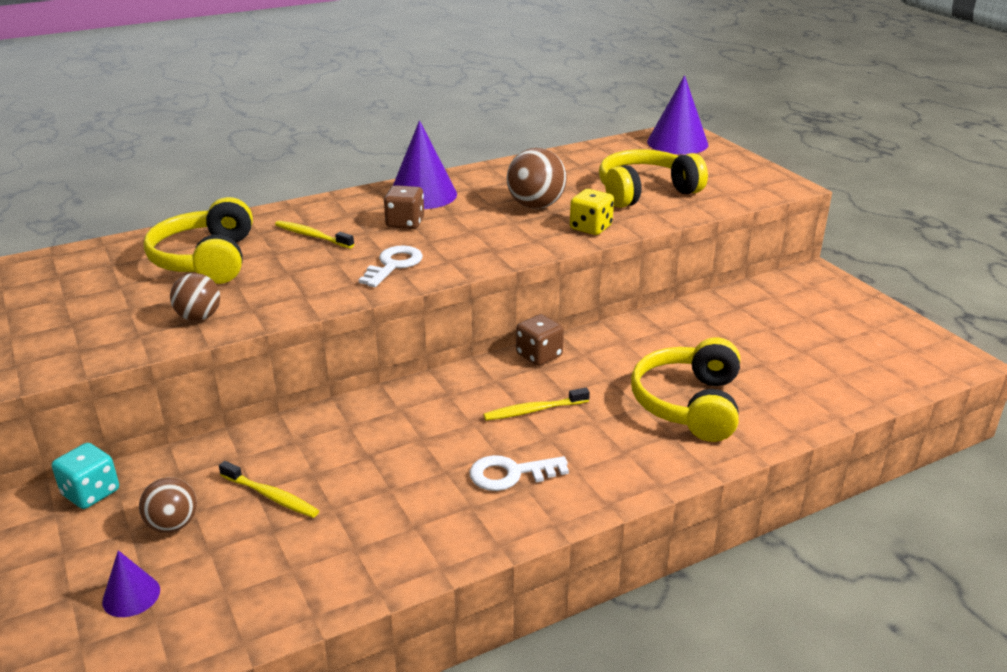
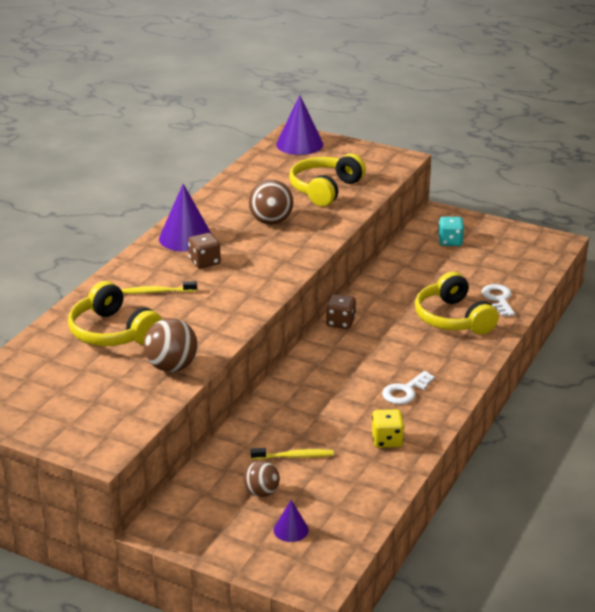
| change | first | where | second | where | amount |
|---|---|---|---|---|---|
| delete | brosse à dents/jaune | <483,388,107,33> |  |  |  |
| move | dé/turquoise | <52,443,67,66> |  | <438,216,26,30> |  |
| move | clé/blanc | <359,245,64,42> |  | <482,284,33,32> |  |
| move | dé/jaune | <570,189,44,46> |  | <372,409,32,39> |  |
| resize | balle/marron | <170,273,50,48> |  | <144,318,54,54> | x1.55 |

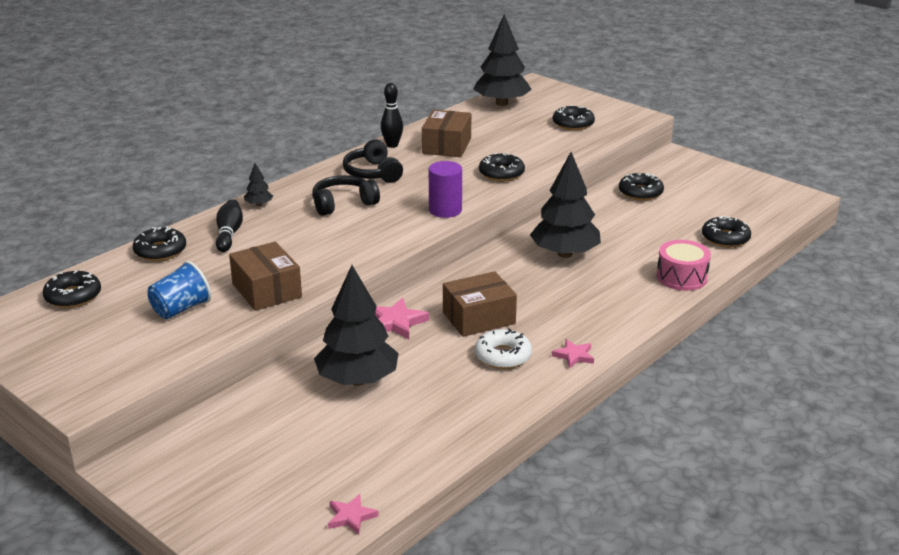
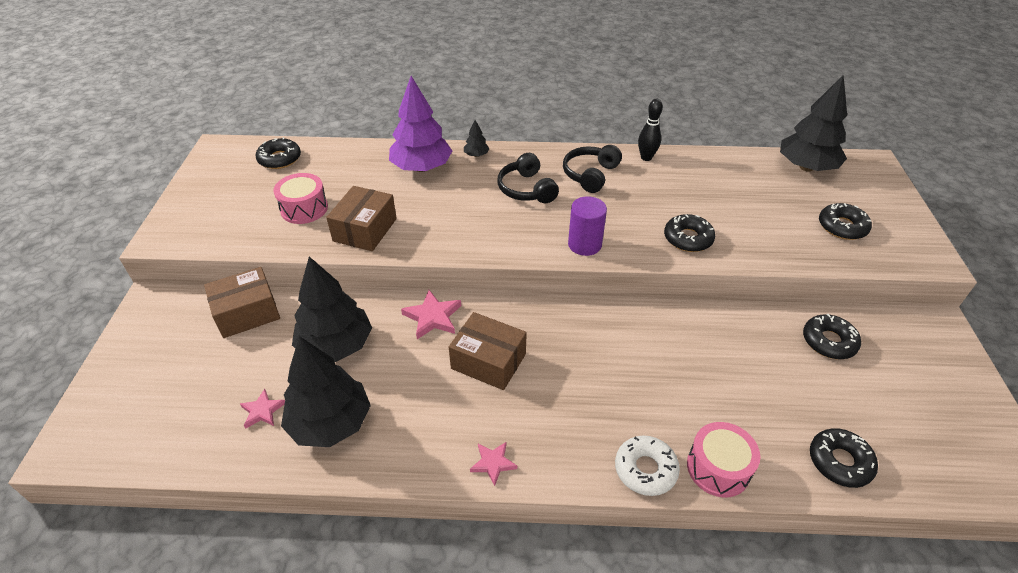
| change | first | where | second | where | amount |
|---|---|---|---|---|---|
| delete | beignet/noir | <133,226,53,35> |  |  |  |
| move | étoile/rose | <328,494,51,41> |  | <240,389,45,40> |  |
| move | boîte/marron | <422,110,49,47> |  | <204,267,76,71> |  |
| move | beignet/blanc | <475,328,57,41> |  | <615,436,65,60> |  |
| move | arbre/noir | <530,152,71,106> |  | <281,336,90,111> |  |
| replace | gobelet/bleu | <147,261,64,58> | tambour/rose | <274,173,54,51> |  |
| replace | quille/noir | <216,199,27,53> | arbre/violet | <389,76,63,96> |  |
| rotate | casque audio/noir | <312,175,68,41> |  | <497,153,62,50> | 135 degrees counterclockwise |

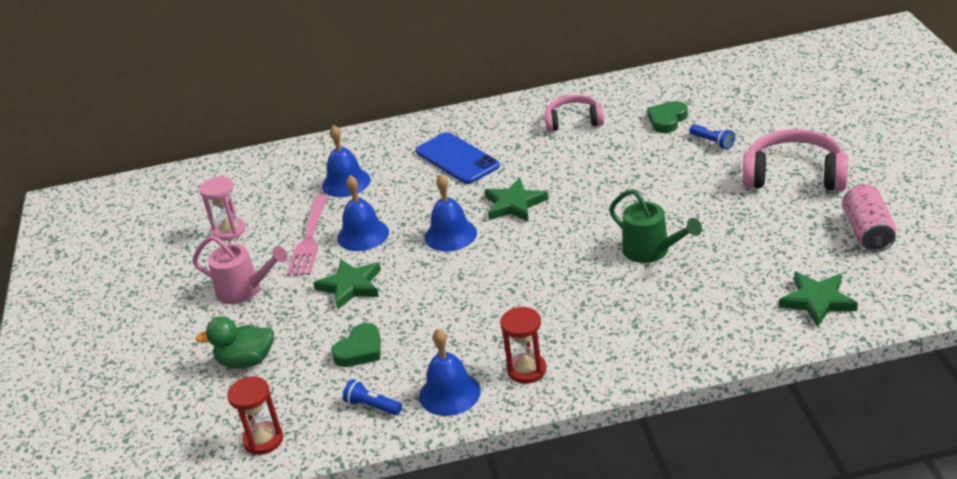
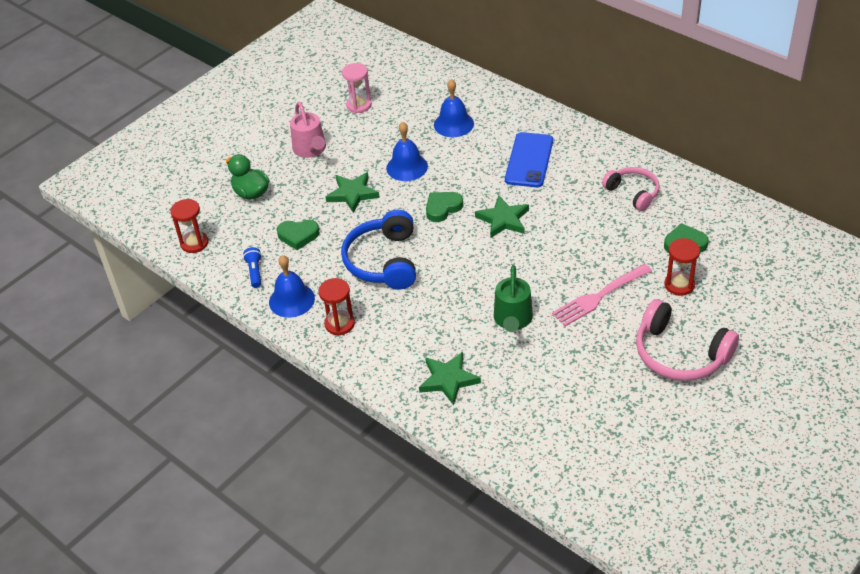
| change | first | where | second | where | amount |
|---|---|---|---|---|---|
| delete | canette/rose | <842,184,54,68> |  |  |  |
| insert |  |  | casque audio/bleu | <341,210,75,80> |  |
| move | fourchette/rose | <287,194,41,82> |  | <552,264,100,62> |  |
| move | étoile/vert | <779,272,79,55> |  | <419,352,62,53> |  |
| replace | cloche/bleu | <425,174,52,77> | cœur/vert | <426,192,37,30> |  |
| replace | lampe de poche/bleu | <689,124,46,26> | sablier/rouge | <665,238,35,58> |  |
| rotate | casque audio/rose | <743,129,105,62> |  | <636,299,103,82> | 150 degrees clockwise |

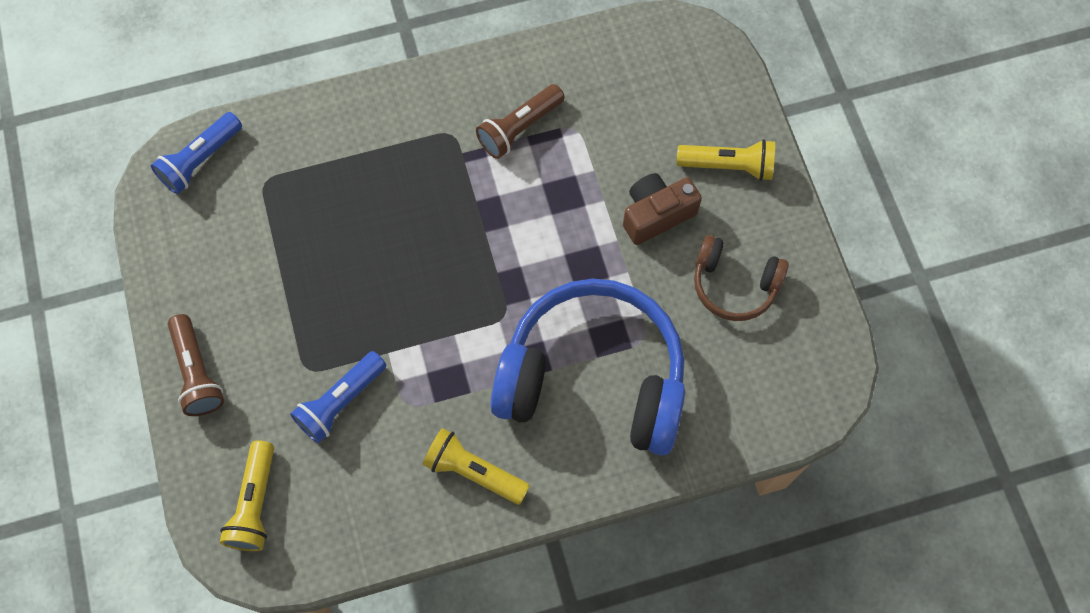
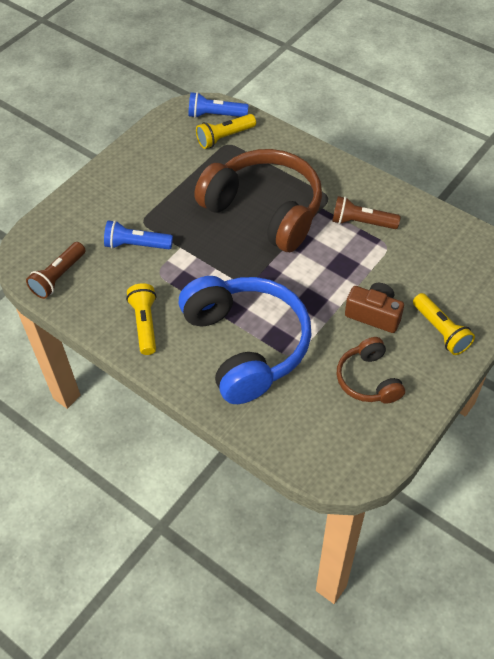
| change | first | where | second | where | amount |
|---|---|---|---|---|---|
| insert |  |  | casque audio/marron | <194,149,128,103> |  |
| move | lampe de poche/marron | <168,314,56,102> |  | <26,242,60,57> |  |
| move | lampe de poche/jaune | <220,440,54,111> |  | <196,114,60,35> |  |

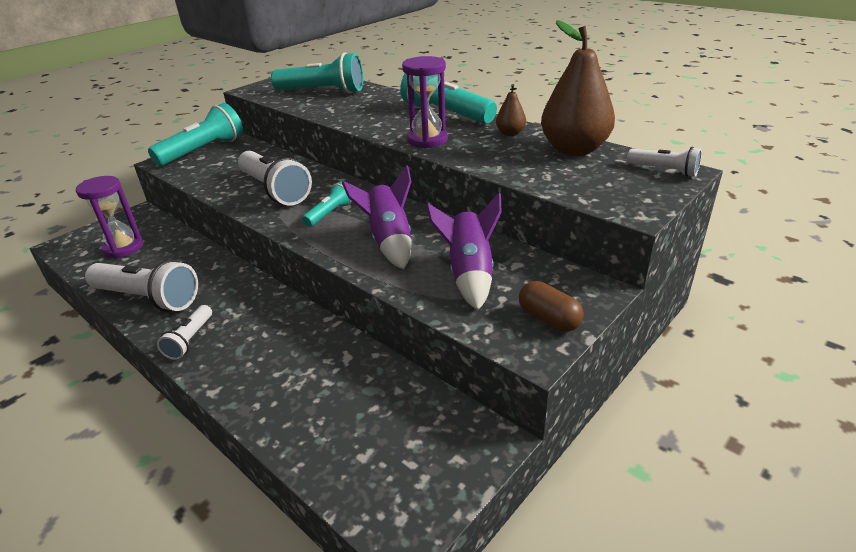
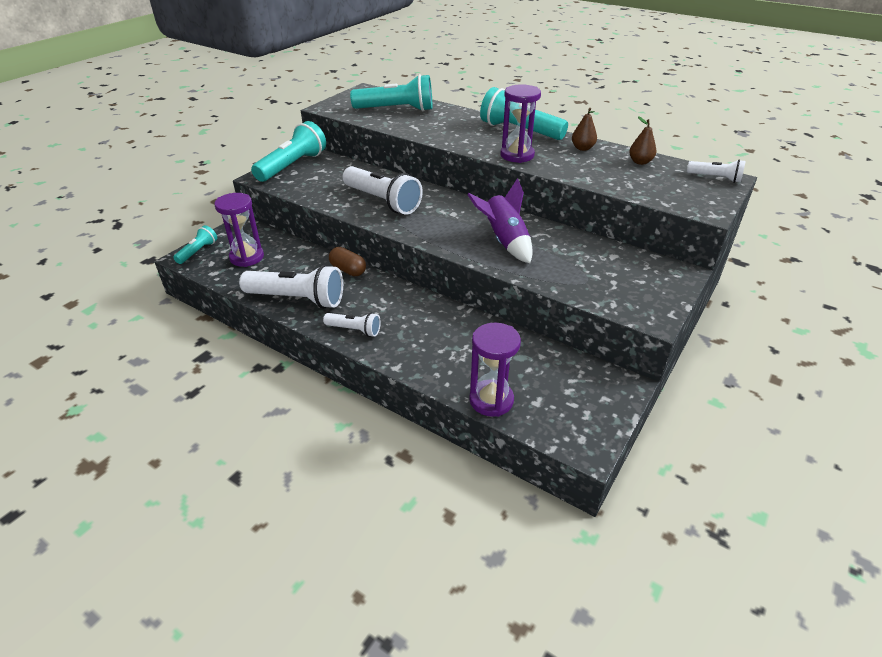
| change | first | where | second | where | amount |
|---|---|---|---|---|---|
| delete | fusée/violet | <426,193,76,117> |  |  |  |
| insert |  |  | sablier/violet | <469,323,52,94> |  |
| move | lampe de poche/turquoise | <302,181,50,46> |  | <173,225,44,39> |  |
| move | gélule/marron | <519,281,65,51> |  | <329,247,37,29> |  |
| rotate | lampe de poche/blanc | <157,305,55,55> |  | <323,312,58,25> | 75 degrees counterclockwise |
| resize | poire/marron | <541,20,74,136> |  | <629,116,27,49> | x0.46 |

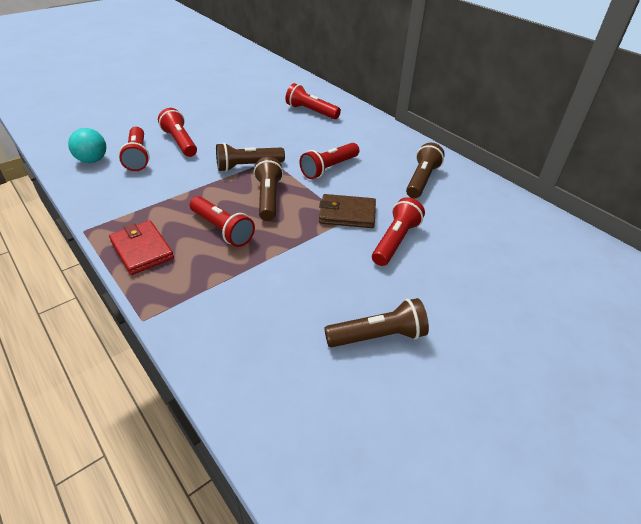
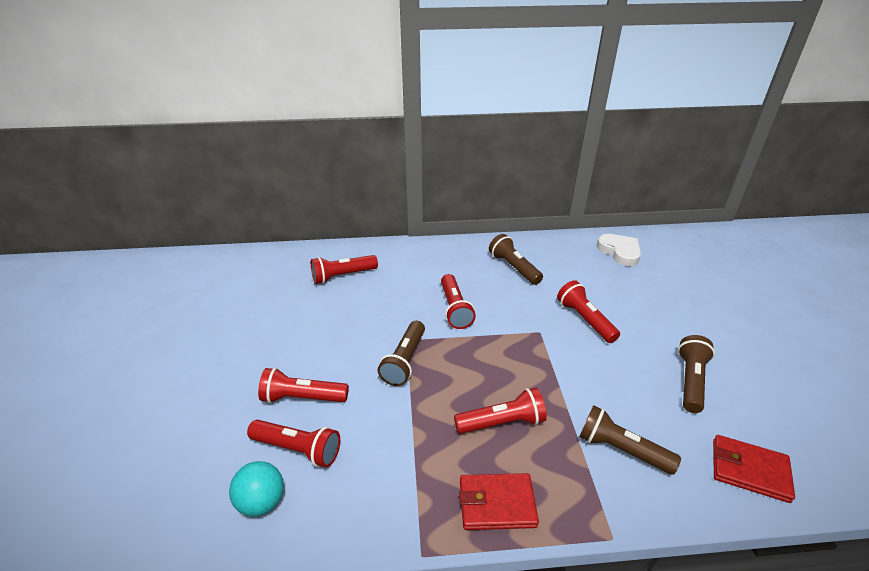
| change | first | where | second | where | amount |
|---|---|---|---|---|---|
| delete | portefeuille/marron | <319,194,57,34> |  |  |  |
| insert |  |  | cœur/blanc | <597,234,44,32> |  |
| insert |  |  | portefeuille/rouge | <713,435,82,68> |  |
| move | lampe de poche/marron | <254,157,29,64> |  | <579,405,102,69> |  |

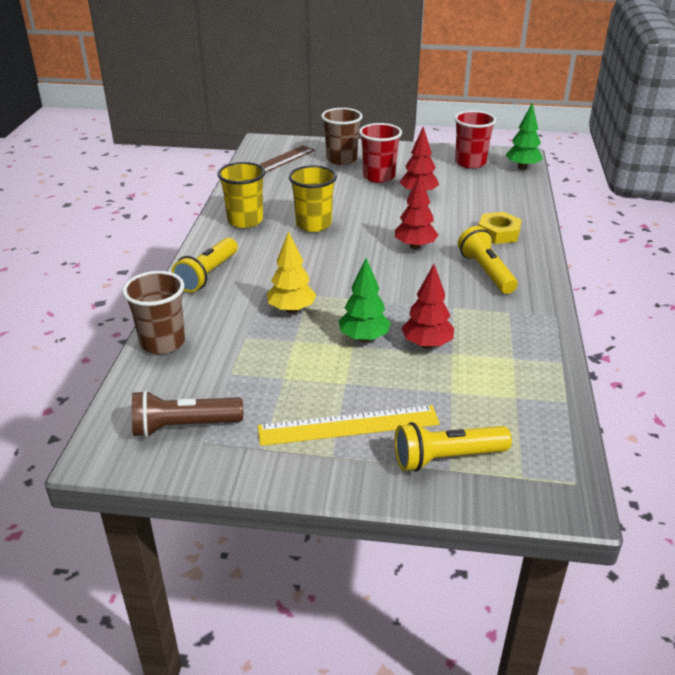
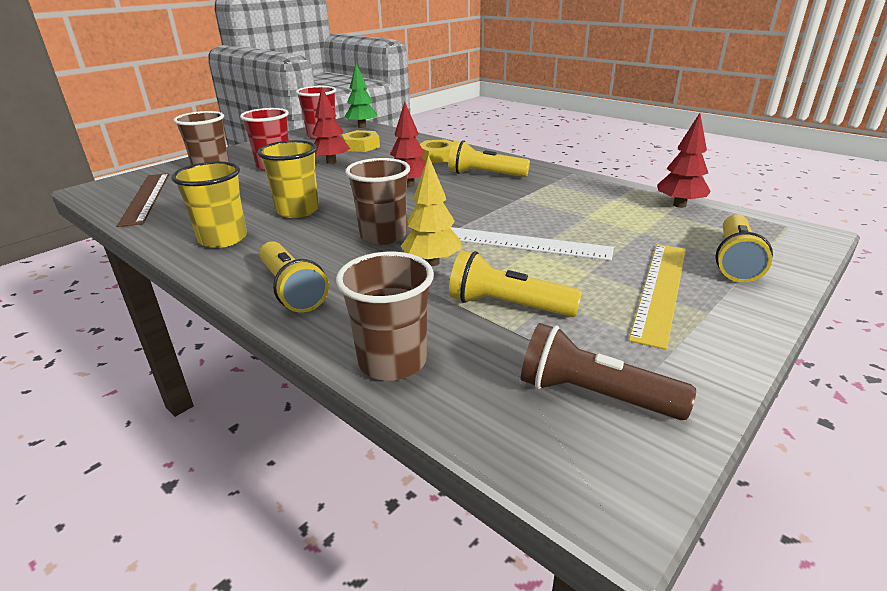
| change | first | where | second | where | amount |
|---|---|---|---|---|---|
| insert |  |  | écrou/jaune | <342,130,38,22> |  |
| insert |  |  | gobelet/marron | <345,158,65,87> |  |
| insert |  |  | lampe de poche/jaune | <449,250,133,67> |  |
| move | arbre/rouge | <402,264,52,85> |  | <657,113,54,95> |  |
| replace | arbre/vert | <339,258,52,84> | règle/blanc | <451,227,163,34> |  |
| rotate | lampe de poche/marron | <132,390,111,47> |  | <521,323,175,97> | 90 degrees clockwise |

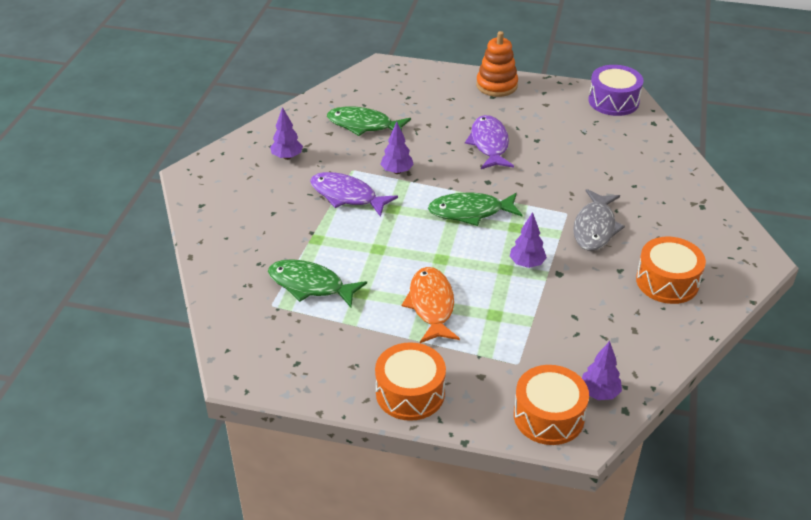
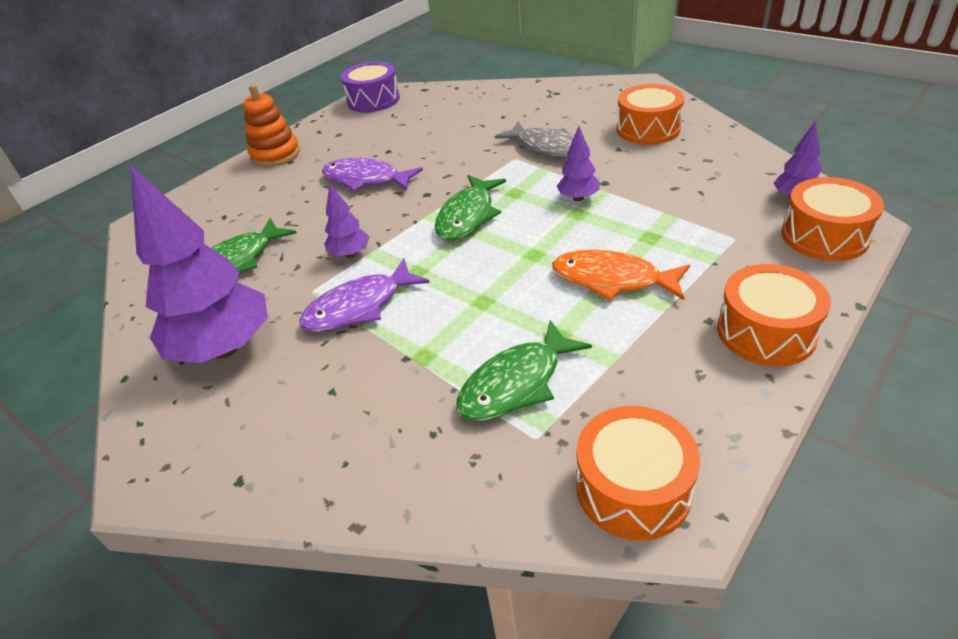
| change | first | where | second | where | amount |
|---|---|---|---|---|---|
| insert |  |  | tambour/orange | <576,406,124,134> |  |
| resize | arbre/violet | <270,107,33,53> |  | <131,166,137,197> | x2.17 |

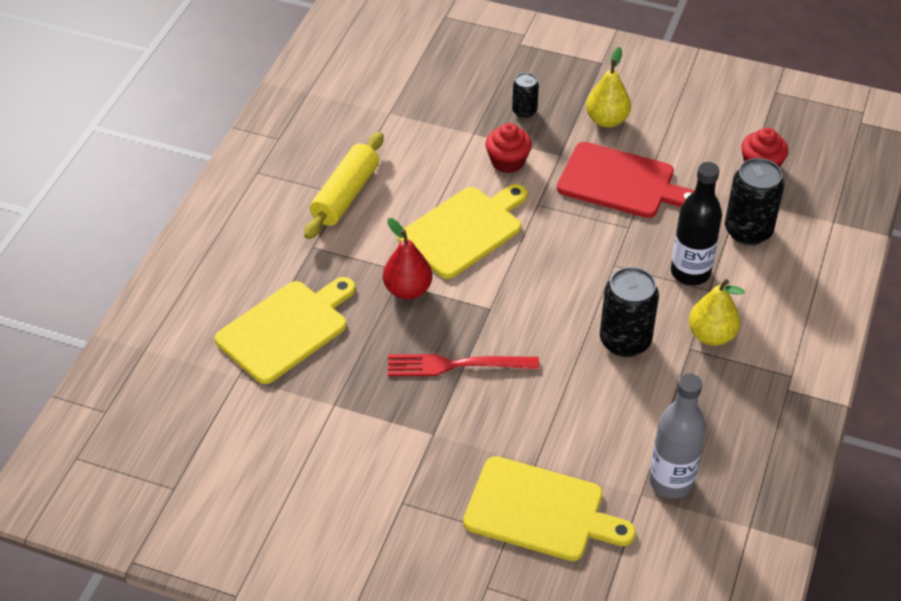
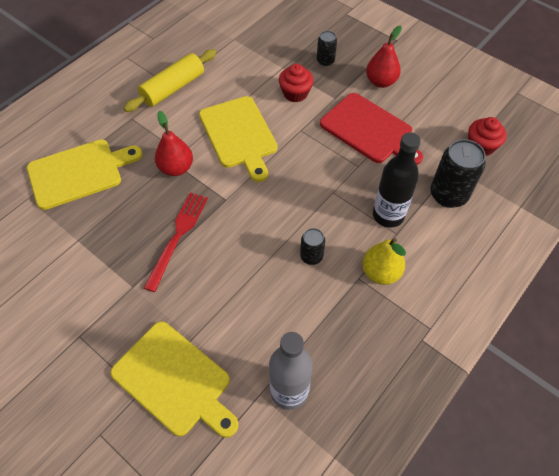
| change | first | where | second | where | amount |
|---|---|---|---|---|---|
| recolor | poire/jaune | <586,47,45,81> | poire/rouge | <366,25,36,63> |  |
| rotate | fourchette/rouge | <388,354,151,22> |  | <144,192,64,100> | 90 degrees clockwise |
| rotate | planche à découper/jaune | <398,184,130,95> |  | <199,96,79,86> | 90 degrees clockwise |
| resize | canette/noir | <600,267,59,90> |  | <300,228,25,37> | x0.55 |

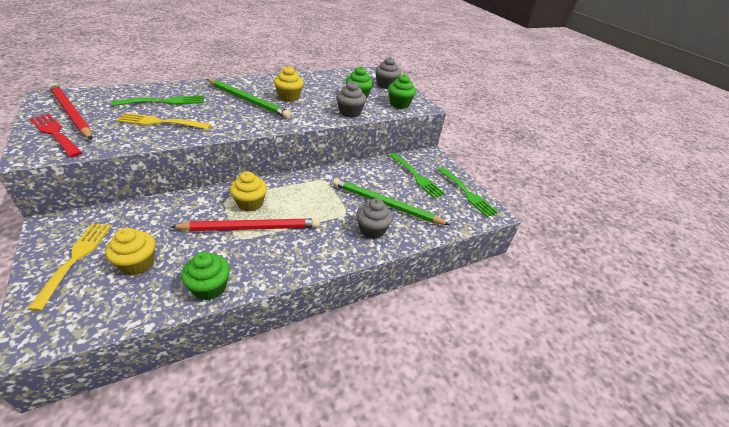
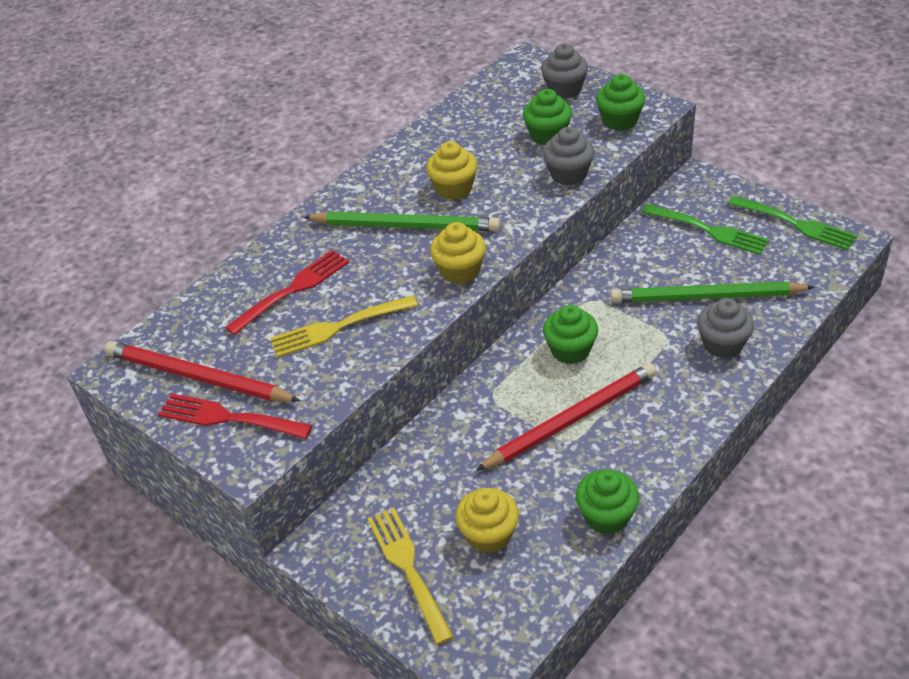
| change | first | where | second | where | amount |
|---|---|---|---|---|---|
| insert |  |  | muffin/vert | <543,305,55,59> |  |
| move | muffin/jaune | <230,171,37,41> |  | <430,222,56,62> |  |
| recolor | fourchette/vert | <112,95,92,11> | fourchette/rouge | <225,250,125,85> |  |

